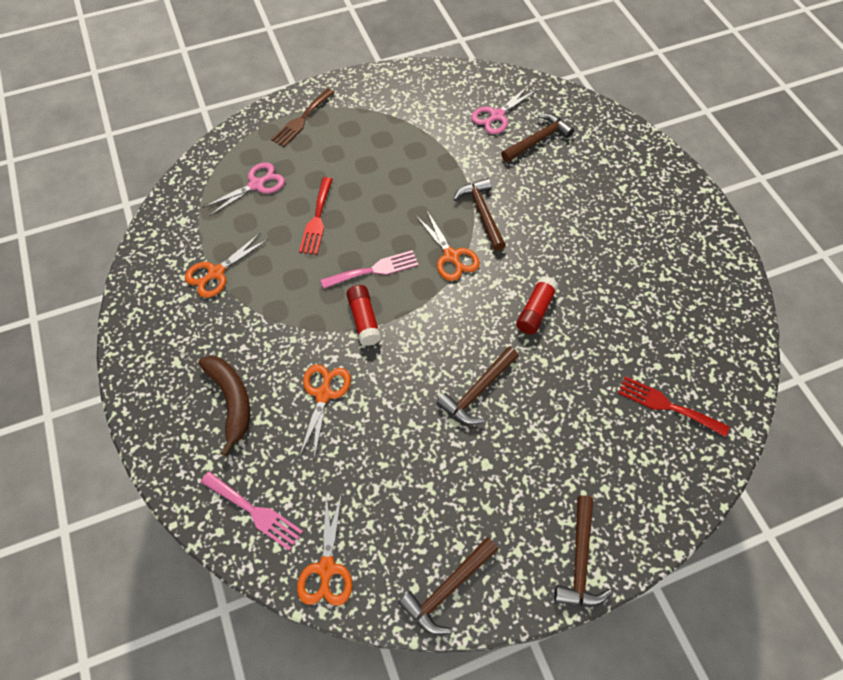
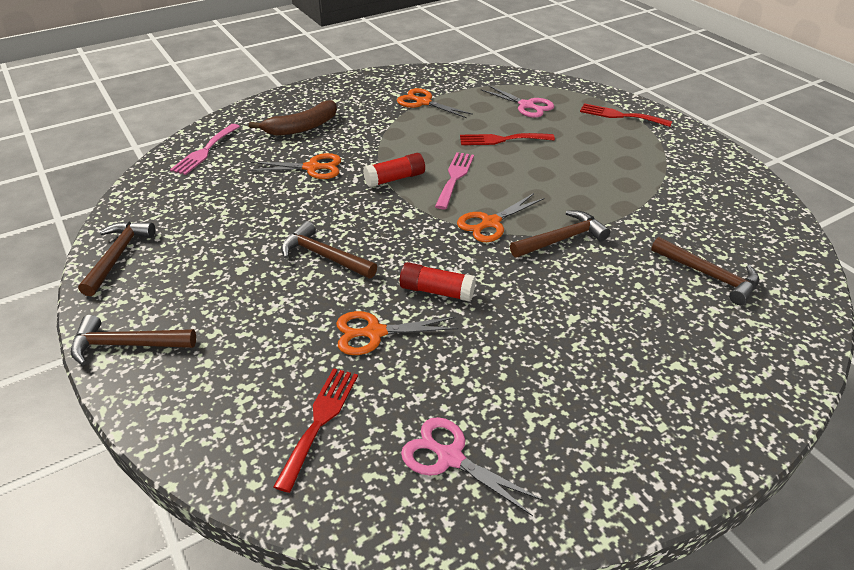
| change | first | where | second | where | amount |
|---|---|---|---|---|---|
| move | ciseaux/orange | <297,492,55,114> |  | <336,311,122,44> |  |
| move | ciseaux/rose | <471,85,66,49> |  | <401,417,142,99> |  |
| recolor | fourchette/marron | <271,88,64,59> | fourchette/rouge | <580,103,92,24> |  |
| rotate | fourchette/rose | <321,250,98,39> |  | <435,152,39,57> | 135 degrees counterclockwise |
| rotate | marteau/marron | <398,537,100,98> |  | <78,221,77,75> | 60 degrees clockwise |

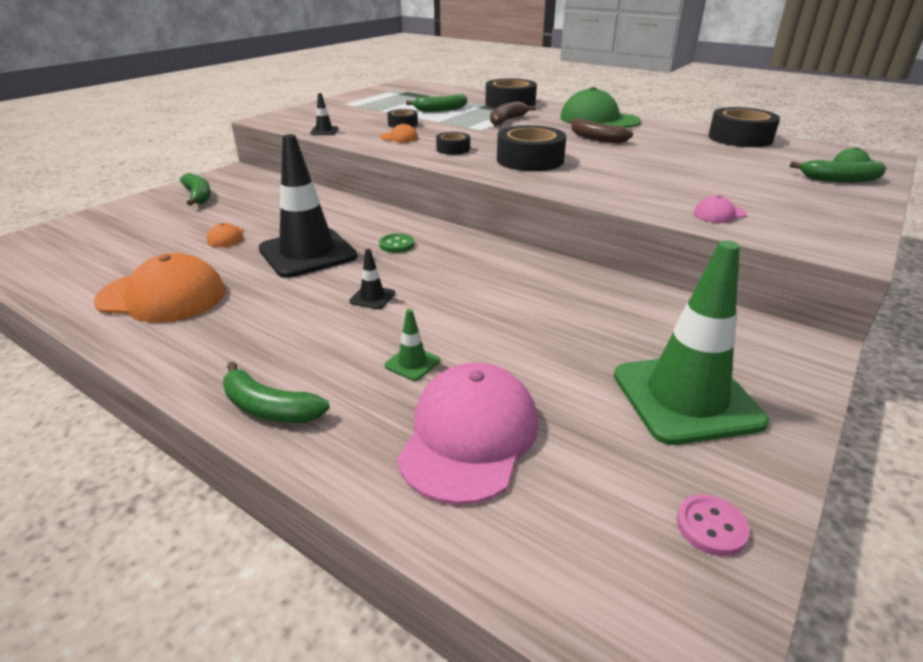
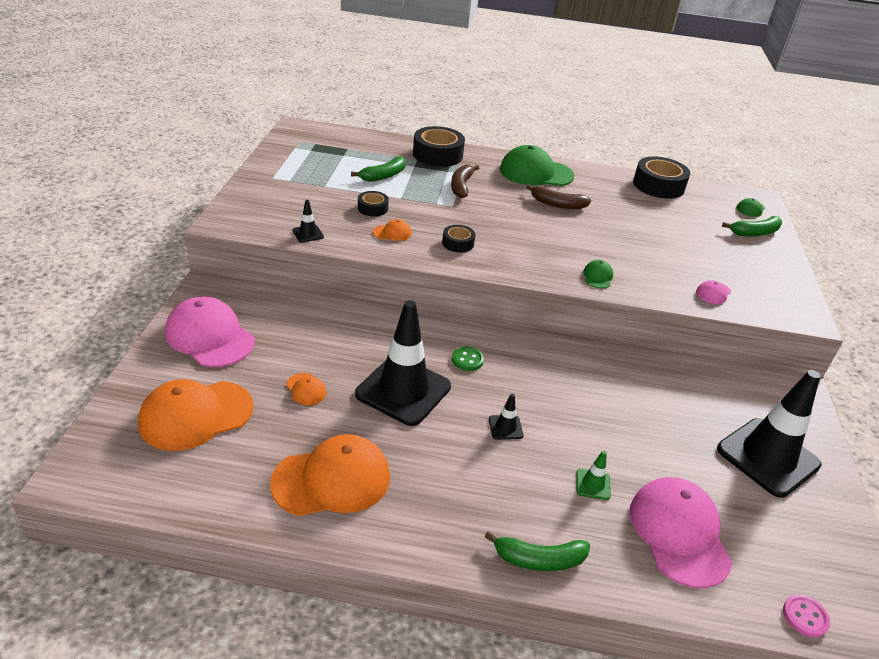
| change | first | where | second | where | amount |
|---|---|---|---|---|---|
| delete | ruban adhésif/noir | <497,125,69,46> |  |  |  |
| insert |  |  | casquette/orange | <138,379,116,72> |  |
| insert |  |  | casquette/vert | <583,260,30,28> |  |
| move | bouton/rose | <677,495,73,61> |  | <783,594,47,44> |  |
| replace | banane/vert | <180,173,31,33> | casquette/rose | <165,297,90,70> |  |
| recolor | cône de chantier/vert | <614,241,155,204> | cône de chantier/noir | <717,370,105,128> |  |

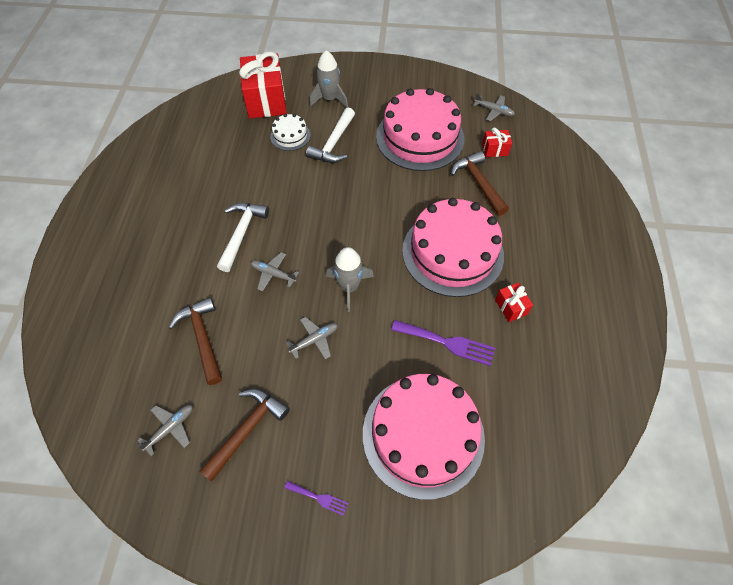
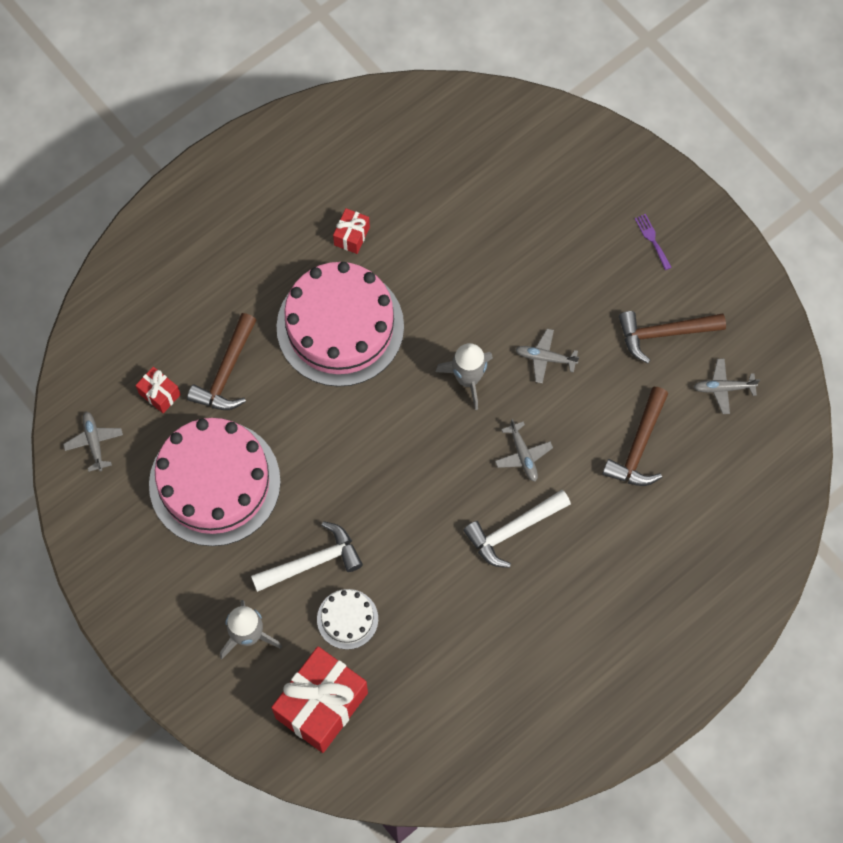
| change | first | where | second | where | amount |
|---|---|---|---|---|---|
| delete | gâteau/rose | <363,374,122,126> |  |  |  |
| delete | fourchette/violet | <391,320,104,46> |  |  |  |

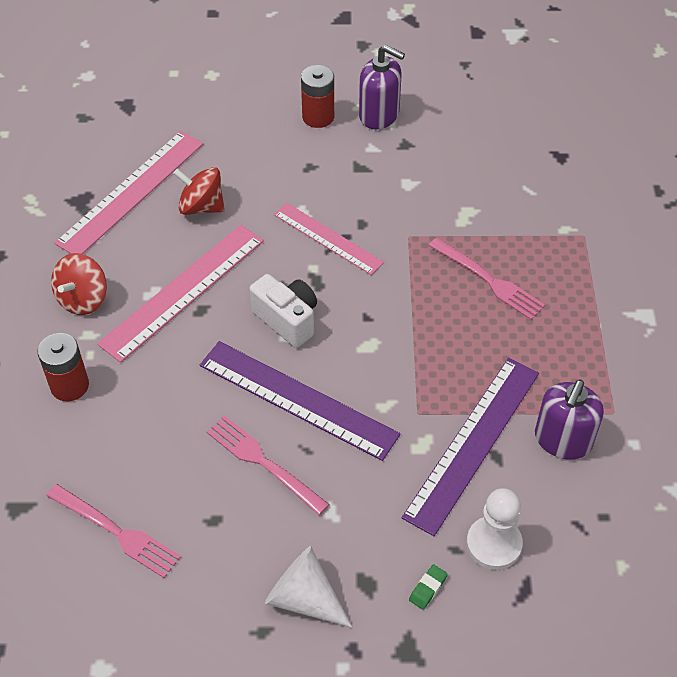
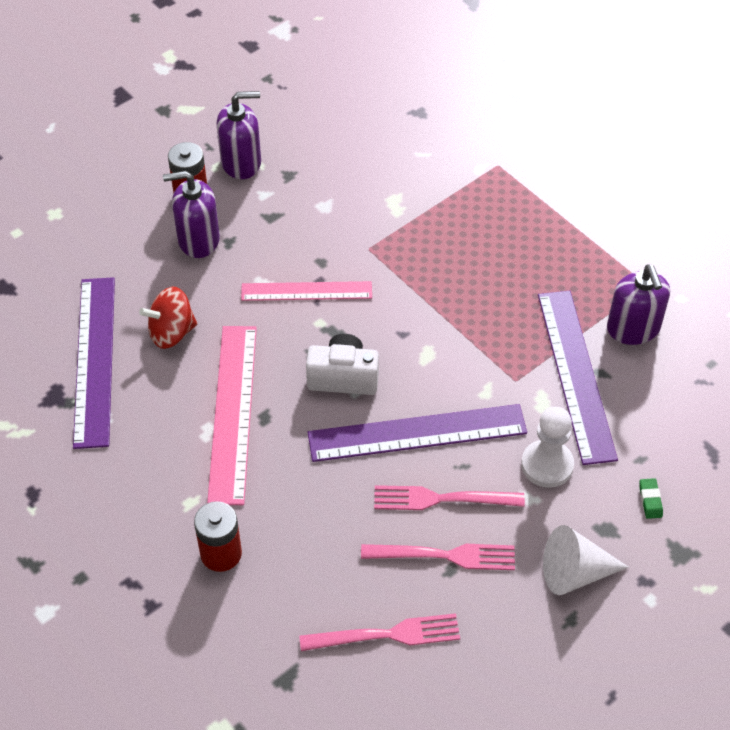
| change | first | where | second | where | amount |
|---|---|---|---|---|---|
| delete | toupie/rouge | <51,253,56,62> |  |  |  |
| insert |  |  | distributeur de savon/violet | <163,171,57,87> |  |
| move | fourchette/rose | <429,238,116,82> |  | <361,544,154,26> |  |
| move | pion/blanc | <466,488,57,82> |  | <521,407,53,81> |  |
| recolor | règle/rose | <54,131,150,123> | règle/violet | <73,277,42,172> |  |

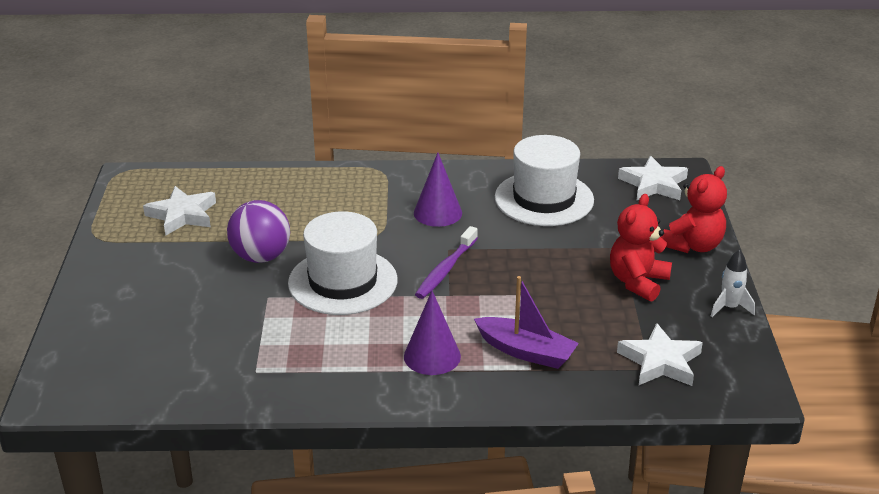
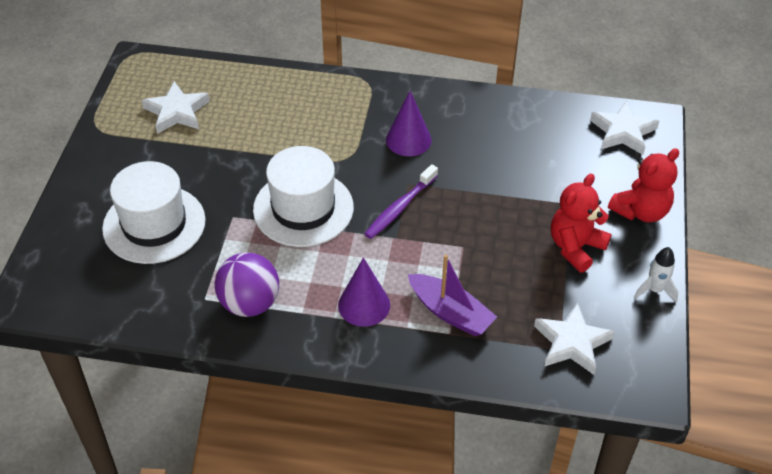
| change | first | where | second | where | amount |
|---|---|---|---|---|---|
| move | balle/violet | <227,200,63,63> |  | <215,252,64,65> |  |
| move | chapeau/blanc | <495,135,99,91> |  | <102,161,104,103> |  |

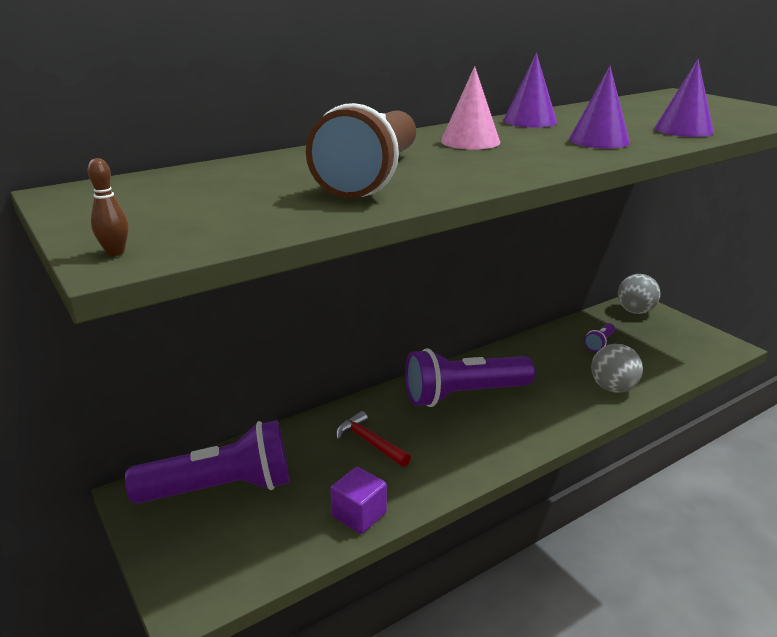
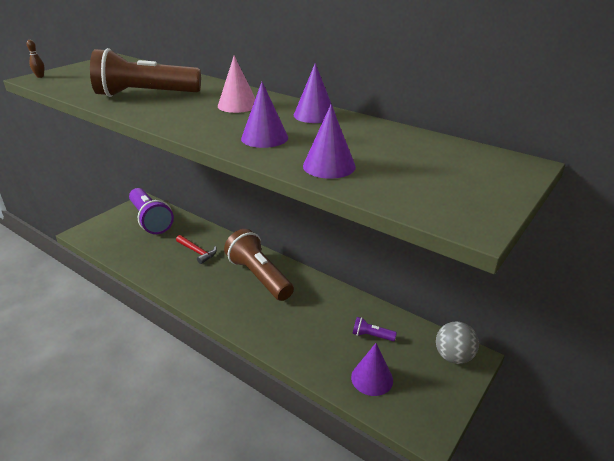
| change | first | where | second | where | amount |
|---|---|---|---|---|---|
| delete | cube/violet | <330,467,57,67> |  |  |  |
| delete | balle/gris | <591,344,52,49> |  |  |  |
| insert |  |  | cône/violet | <351,343,42,53> |  |
| recolor | lampe de poche/violet | <405,348,130,59> | lampe de poche/marron | <224,229,70,72> |  |
| rotate | marteau/rouge | <336,411,75,56> |  | <176,235,41,29> | 105 degrees clockwise |

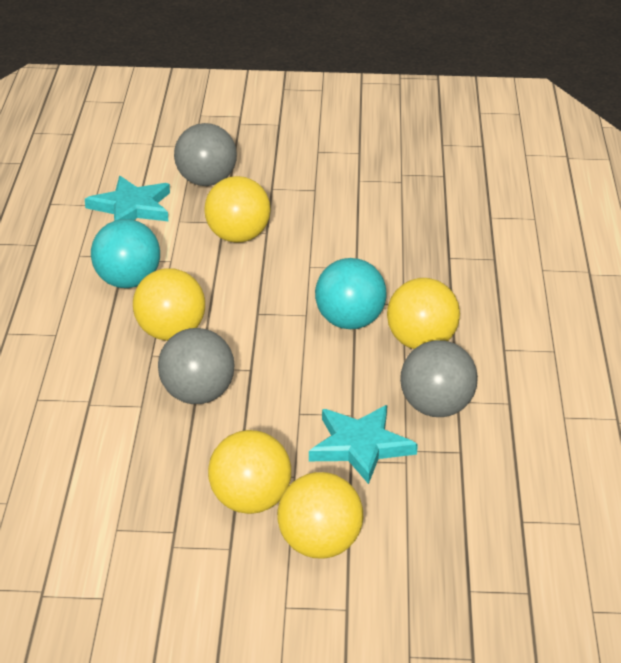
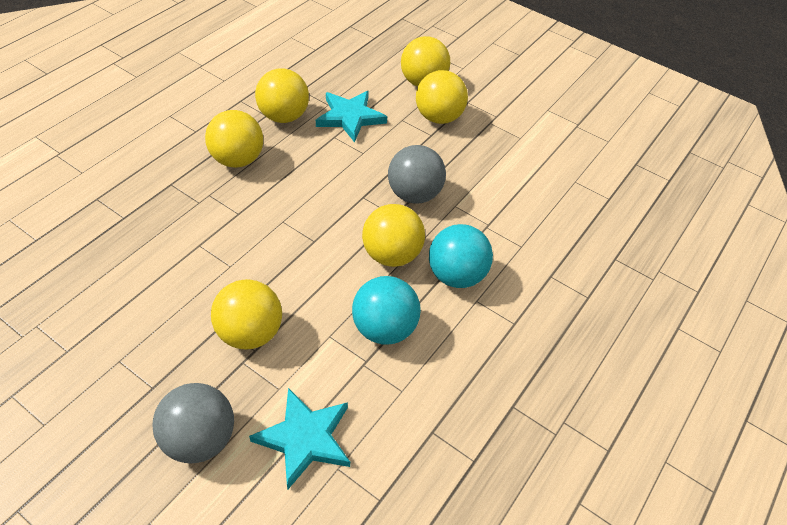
| change | first | where | second | where | amount |
|---|---|---|---|---|---|
| move | balle/turquoise | <315,258,72,71> |  | <429,224,64,64> |  |
| recolor | balle/gris | <400,340,78,77> | balle/jaune | <255,69,54,54> |  |

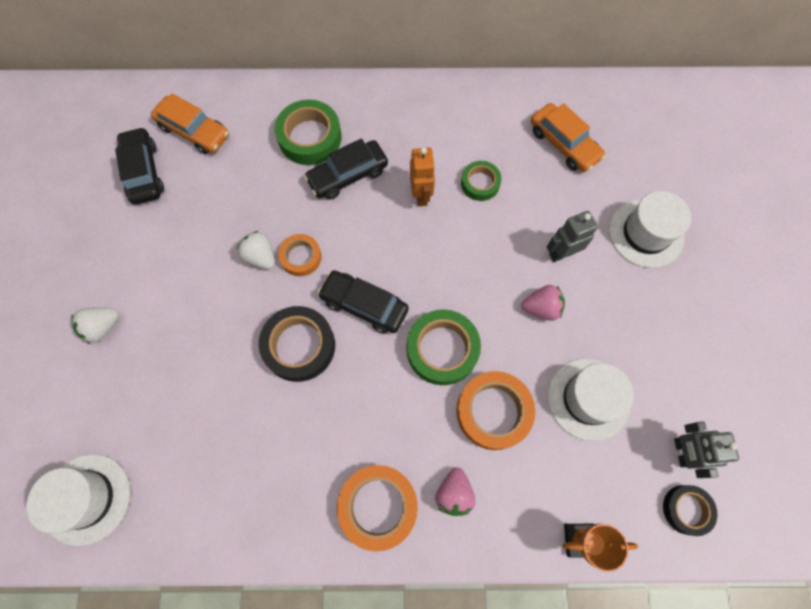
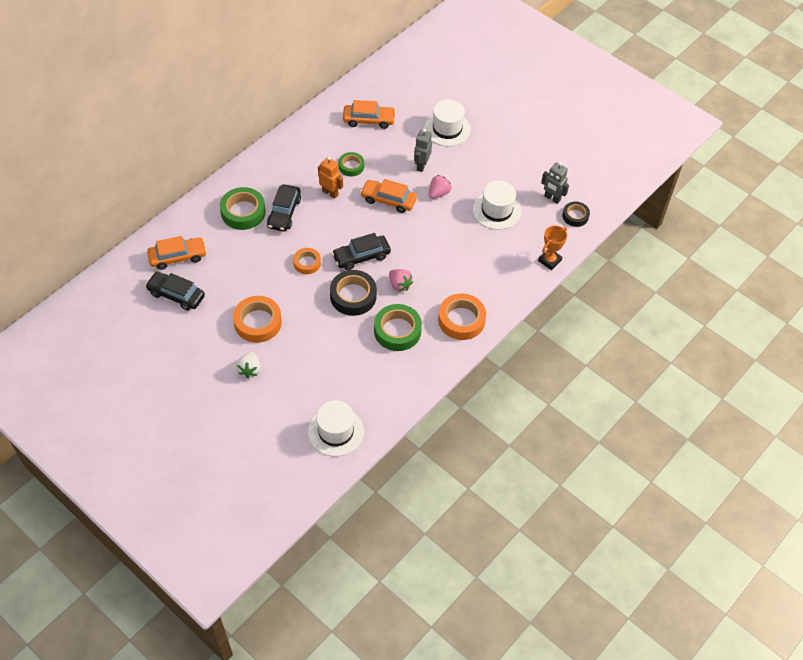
| change | first | where | second | where | amount |
|---|---|---|---|---|---|
| delete | fraise/blanc | <237,231,38,39> |  |  |  |
| insert |  |  | voiture/orange | <360,179,57,34> |  |
| move | ruban adhésif/vert | <407,309,74,76> |  | <374,304,48,47> |  |
| move | fraise/rose | <435,467,40,49> |  | <389,269,24,23> |  |
| move | ruban adhésif/orange | <456,371,79,79> |  | <233,296,49,47> |  |

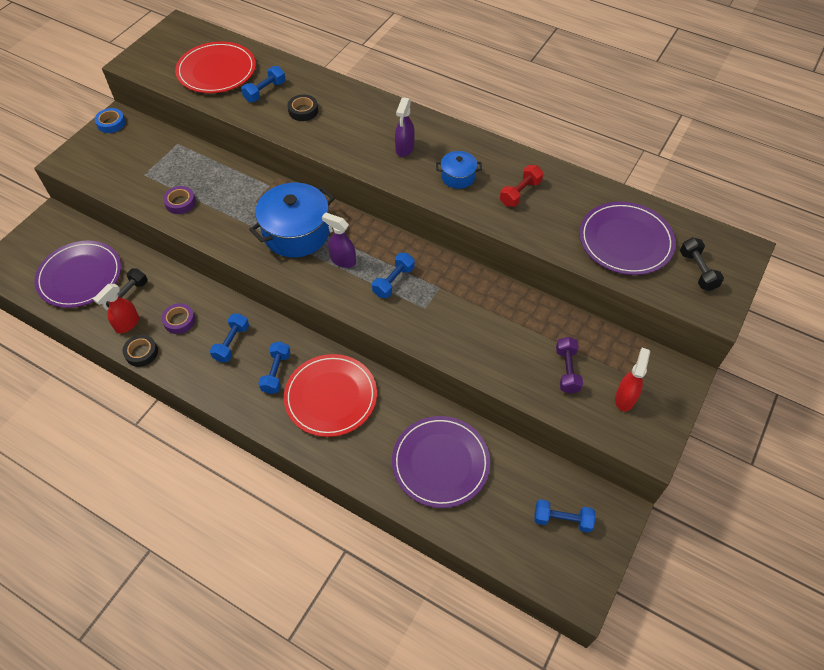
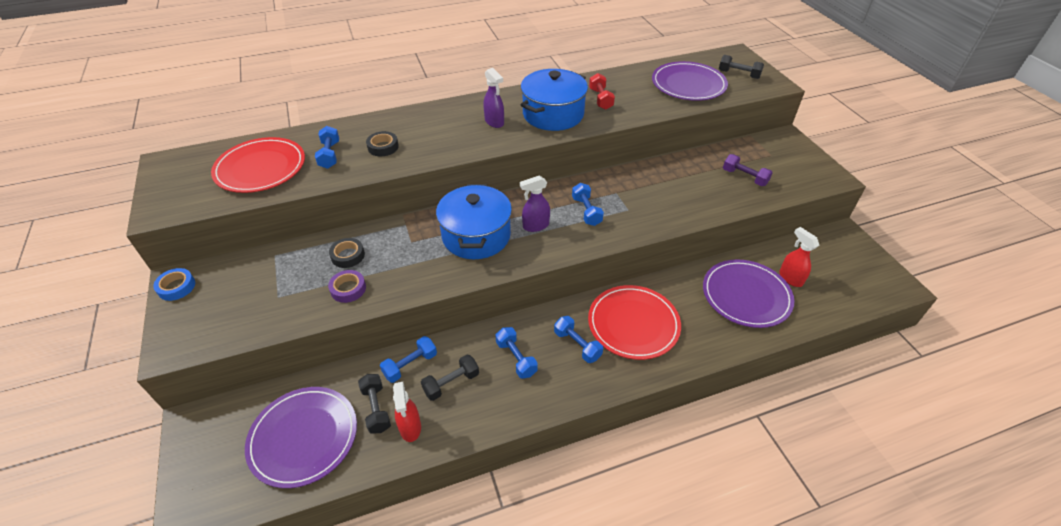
| change | first | where | second | where | amount |
|---|---|---|---|---|---|
| move | ruban adhésif/noir | <123,335,35,32> |  | <329,238,36,30> |  |
| move | haltère/bleu | <534,499,61,33> |  | <380,336,57,47> |  |
| move | vaporisateur/rouge | <615,348,35,63> |  | <779,227,40,60> |  |
| replace | ruban adhésif/violet | <161,303,34,31> | haltère/noir | <421,355,58,46> |  |
| resize | marmite/bleu | <436,151,46,38> |  | <521,69,67,62> | x2.00 |

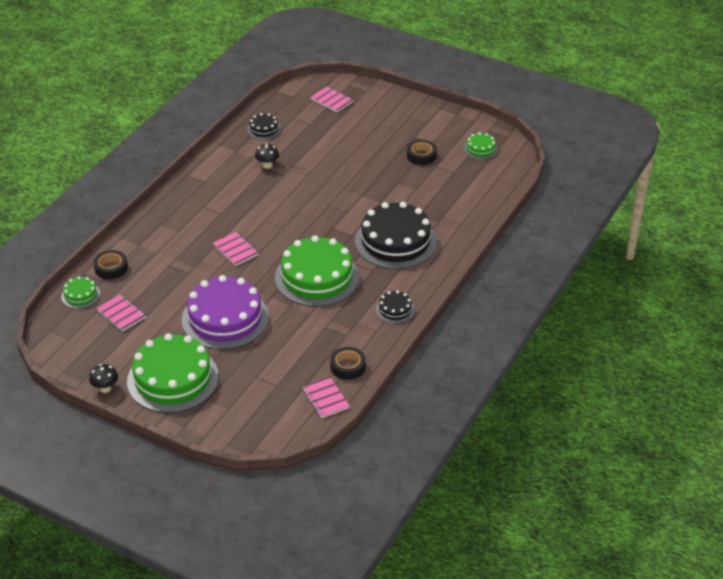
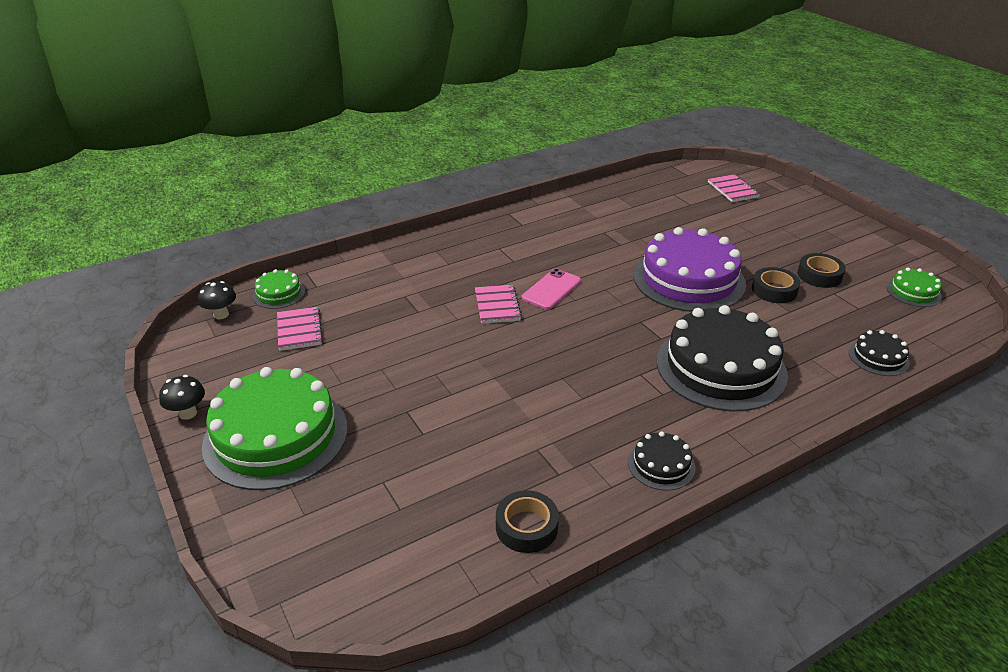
| change | first | where | second | where | amount |
|---|---|---|---|---|---|
| delete | gâteau/vert | <275,235,84,72> |  |  |  |
| delete | carnet/rose | <302,376,48,42> |  |  |  |
| insert |  |  | téléphone/rose | <522,269,59,41> |  |
| move | ruban adhésif/noir | <94,250,34,30> |  | <752,267,48,36> |  |
| move | gâteau/violet | <181,275,88,74> |  | <633,227,113,85> |  |
| move | gâteau/noir | <247,113,34,27> |  | <849,330,61,46> |  |
| move | champignon/noir | <255,143,24,26> |  | <198,281,38,38> |  |

